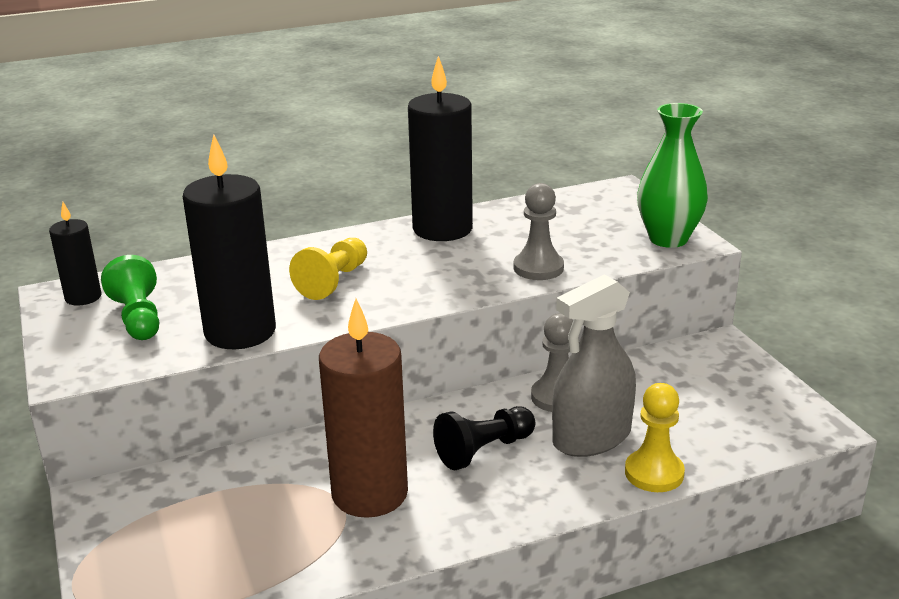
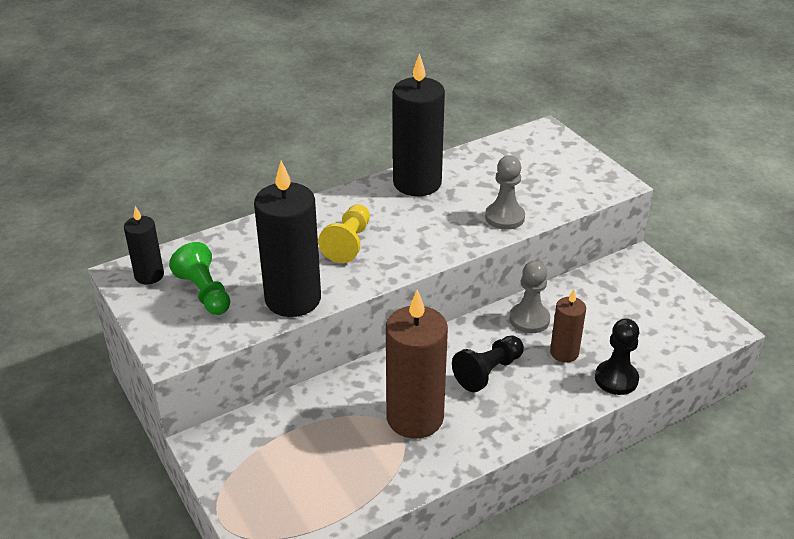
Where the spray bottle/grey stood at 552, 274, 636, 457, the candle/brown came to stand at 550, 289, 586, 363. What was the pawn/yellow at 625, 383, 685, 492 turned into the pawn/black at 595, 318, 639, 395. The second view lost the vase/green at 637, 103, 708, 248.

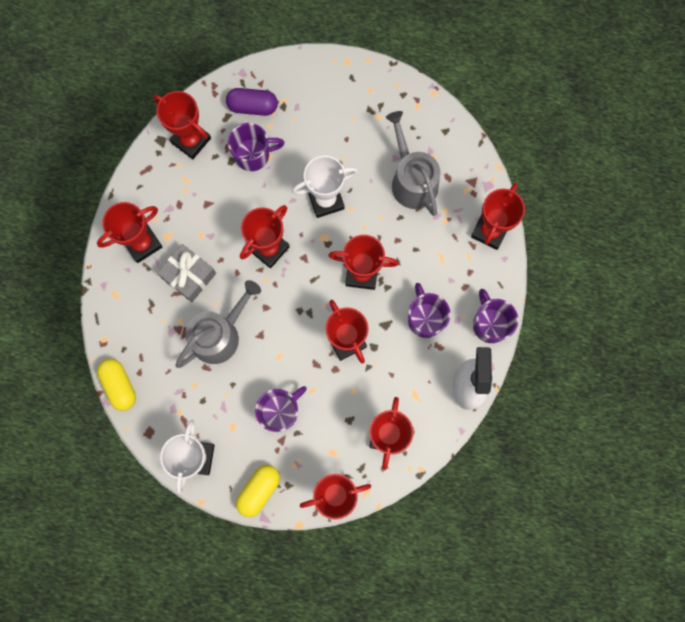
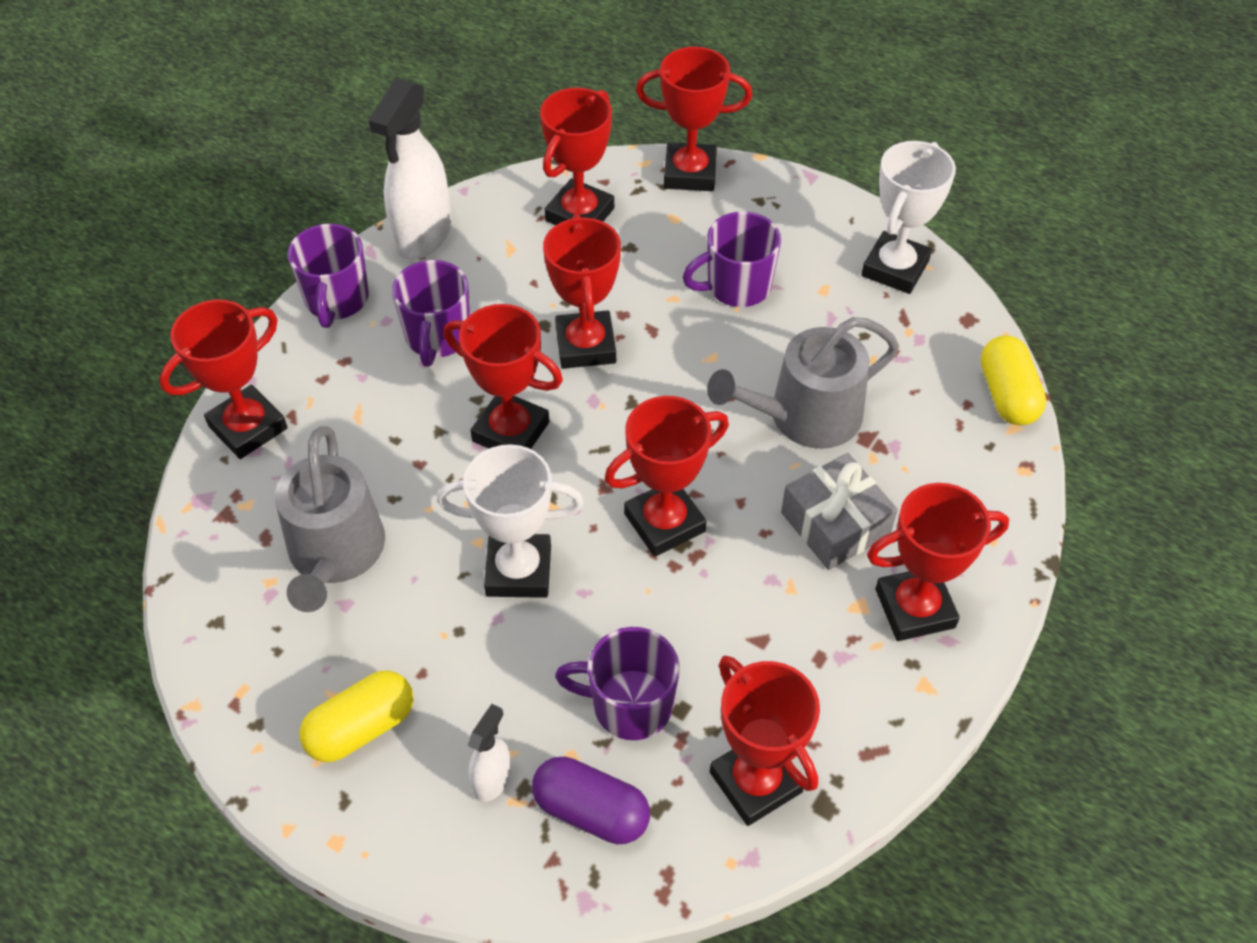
The capsule/yellow ended up elsewhere, having gone from 236, 465, 280, 517 to 299, 670, 413, 762. The second view gained the spray bottle/white at 467, 704, 511, 802.

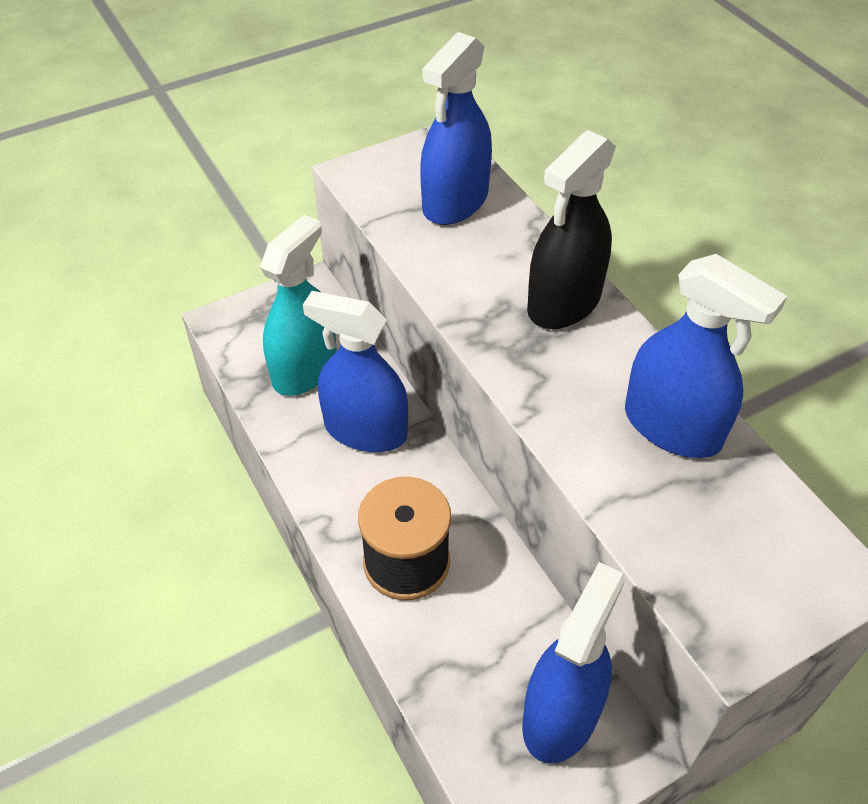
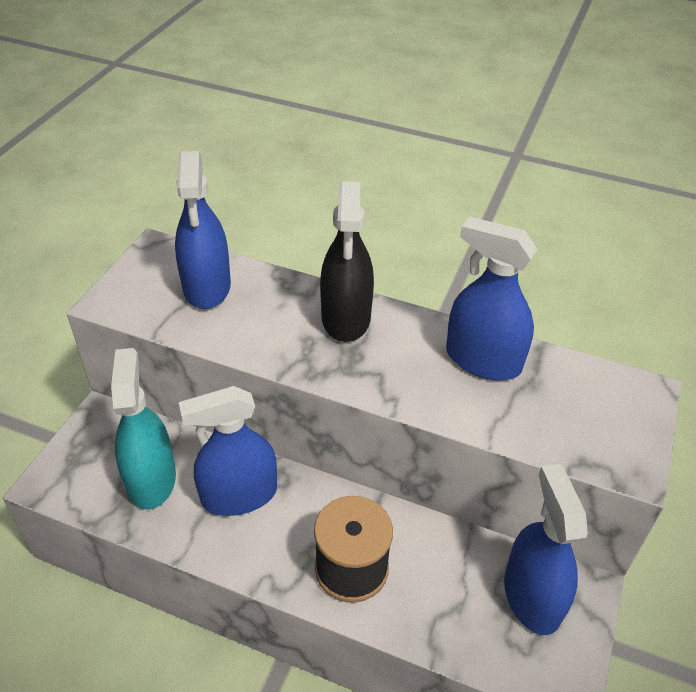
The spray bottle/blue at 625, 254, 787, 458 ended up facing another way, 150 degrees counterclockwise from before.

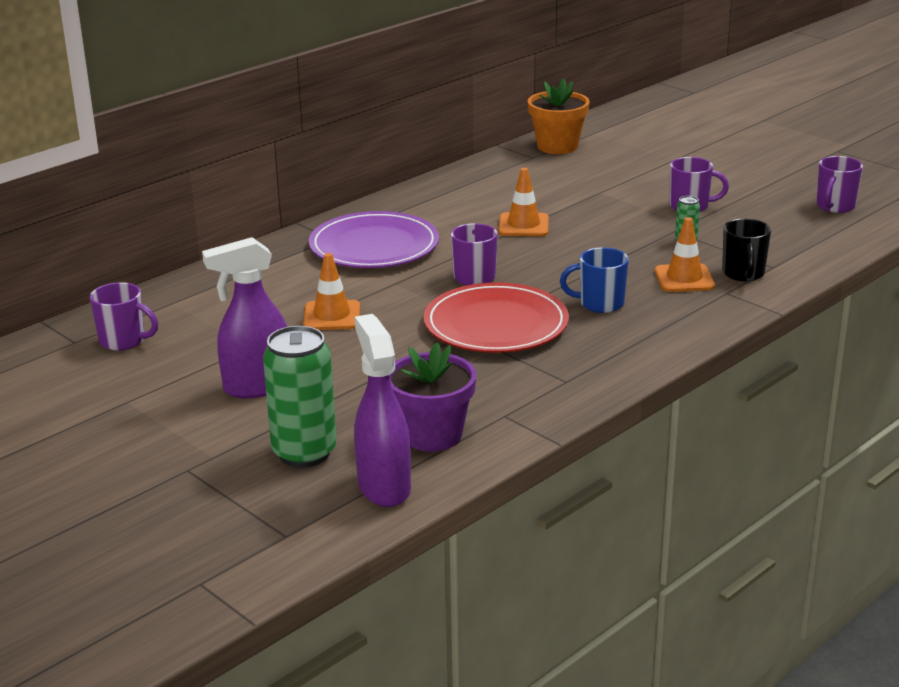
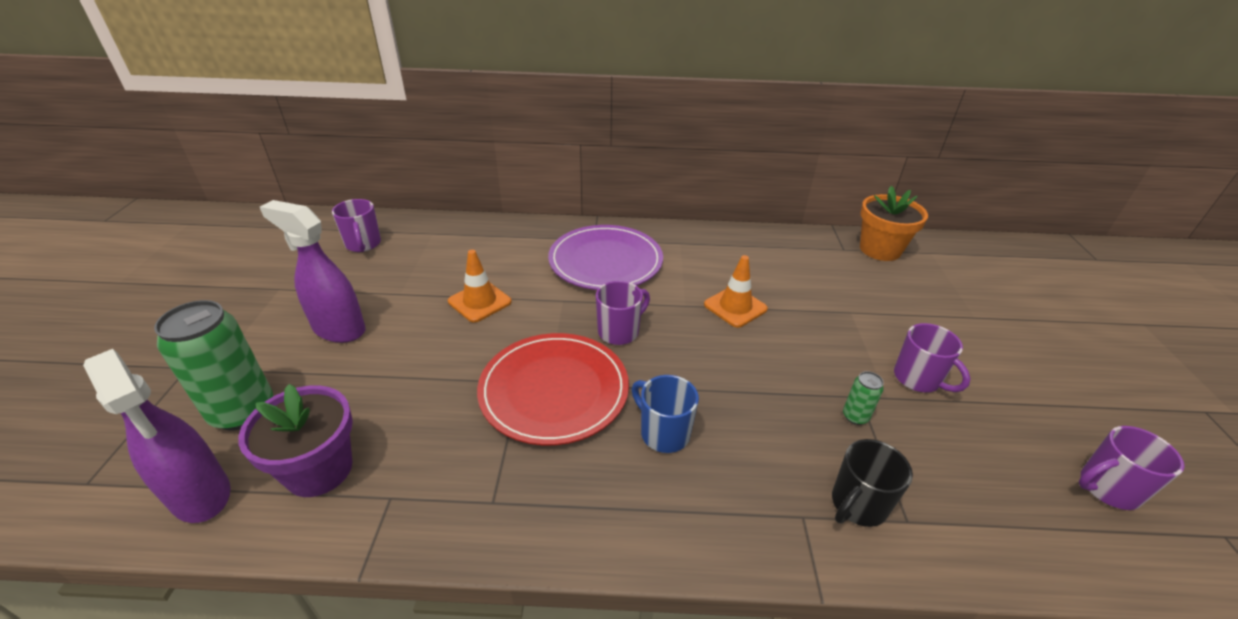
The spray bottle/purple at 354, 314, 411, 507 ended up facing another way, 105 degrees clockwise from before. The second view lost the traffic cone/orange at 655, 217, 715, 292.

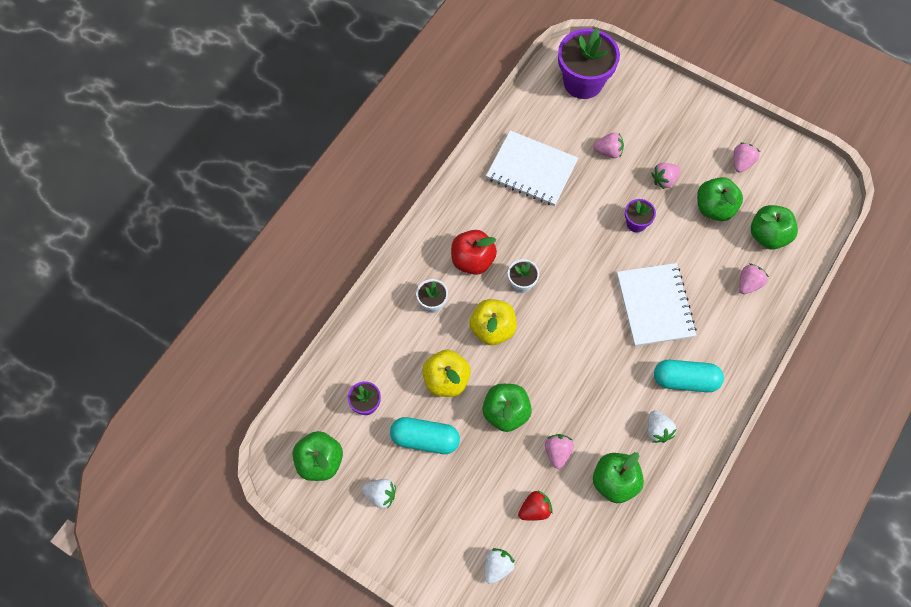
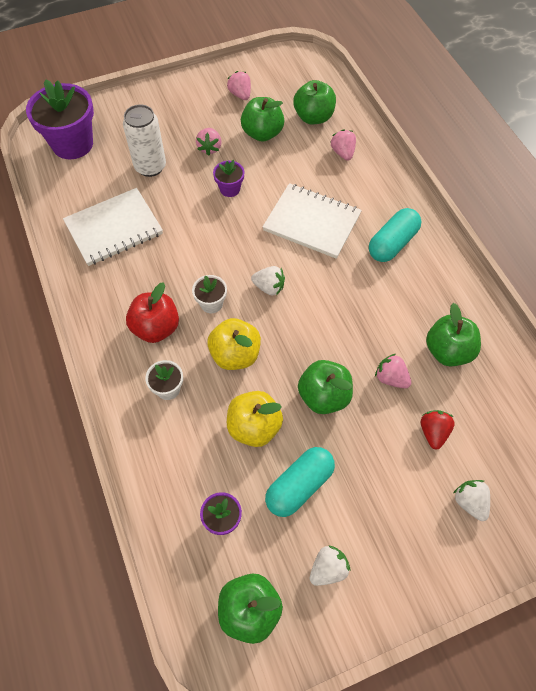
Where the strawberry/pink stood at 593, 133, 624, 158, the can/white came to stand at 123, 104, 166, 177. The strawberry/white ended up elsewhere, having gone from 648, 410, 676, 443 to 251, 266, 285, 296.

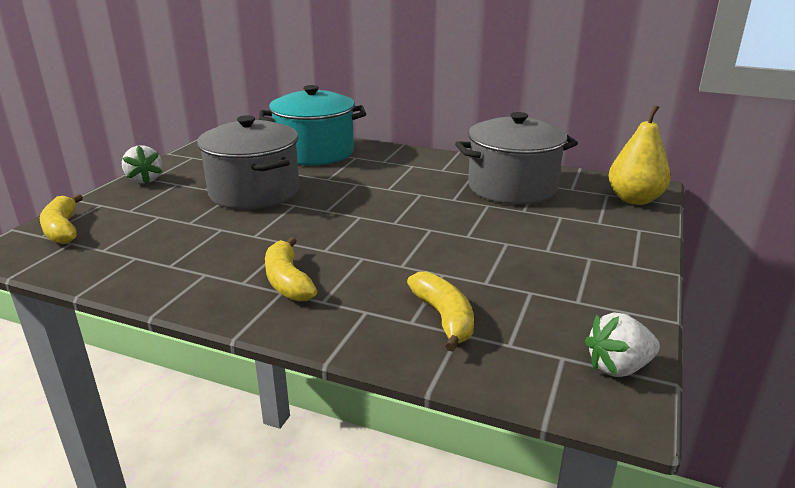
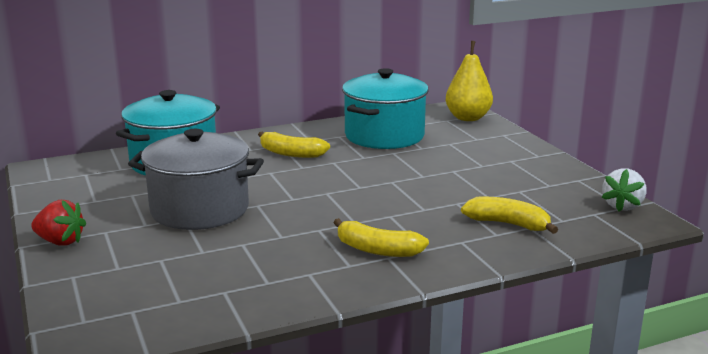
What was the strawberry/white at 122, 145, 162, 184 turned into the strawberry/red at 31, 200, 86, 246. The banana/yellow ended up elsewhere, having gone from 40, 194, 83, 244 to 258, 132, 330, 158. What was the pot/grey at 455, 112, 578, 205 turned into the pot/turquoise at 342, 68, 429, 149.

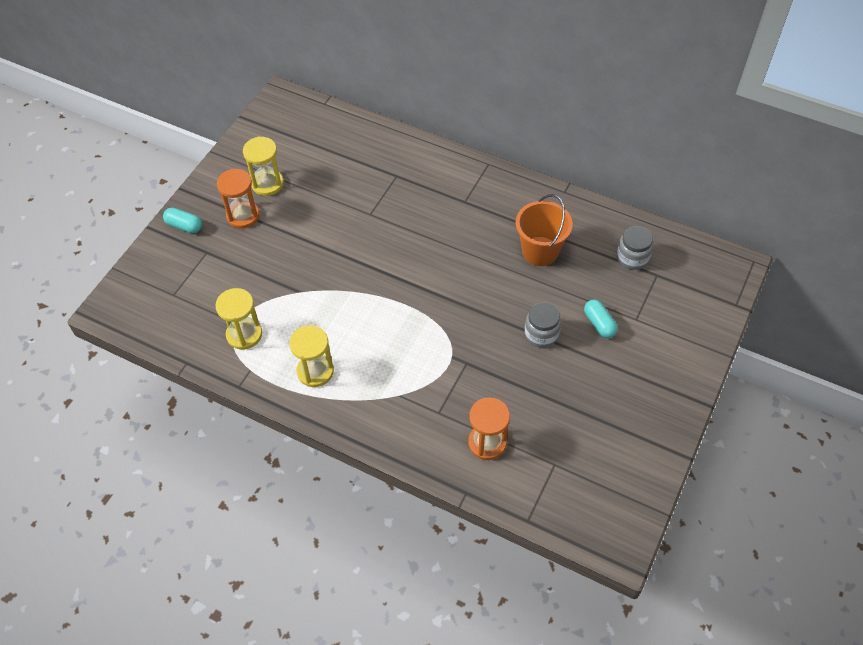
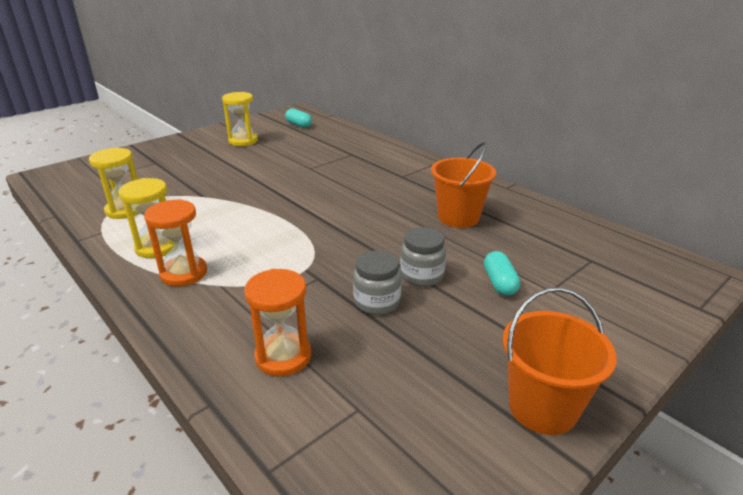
The hourglass/orange ended up elsewhere, having gone from 217, 169, 260, 229 to 144, 199, 207, 286. The capsule/turquoise ended up elsewhere, having gone from 163, 208, 202, 233 to 285, 109, 312, 128. The jar/grey ended up elsewhere, having gone from 617, 226, 653, 270 to 353, 251, 402, 315. The second view gained the bucket/orange at 503, 287, 617, 435.

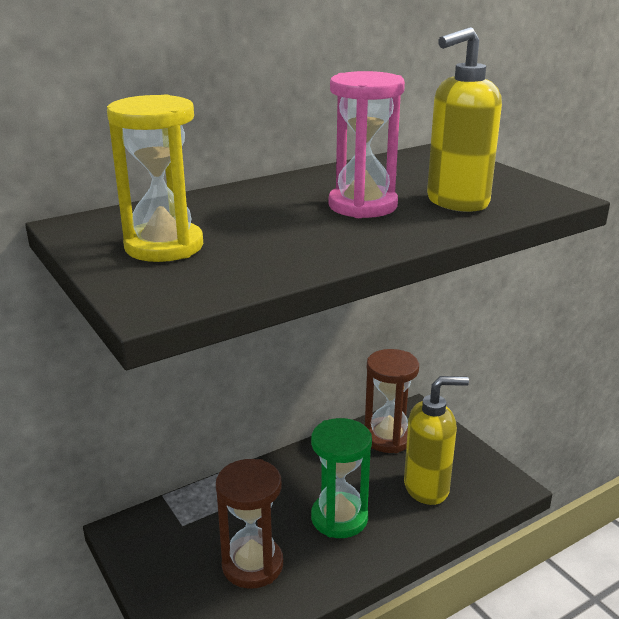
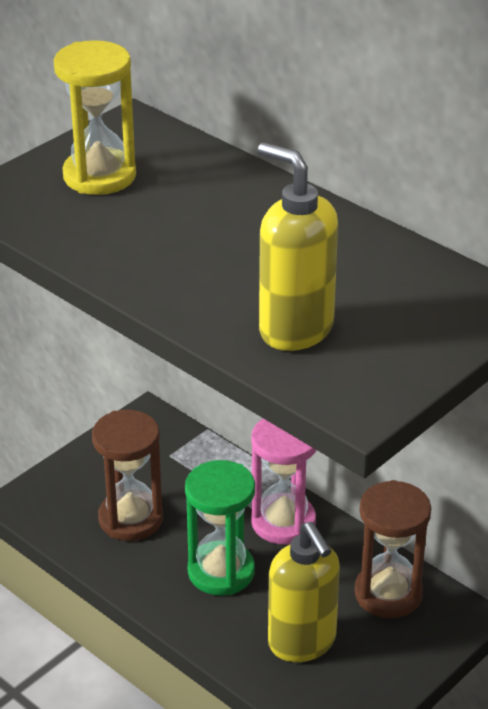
The hourglass/pink ended up elsewhere, having gone from 329, 71, 405, 218 to 251, 419, 317, 545.

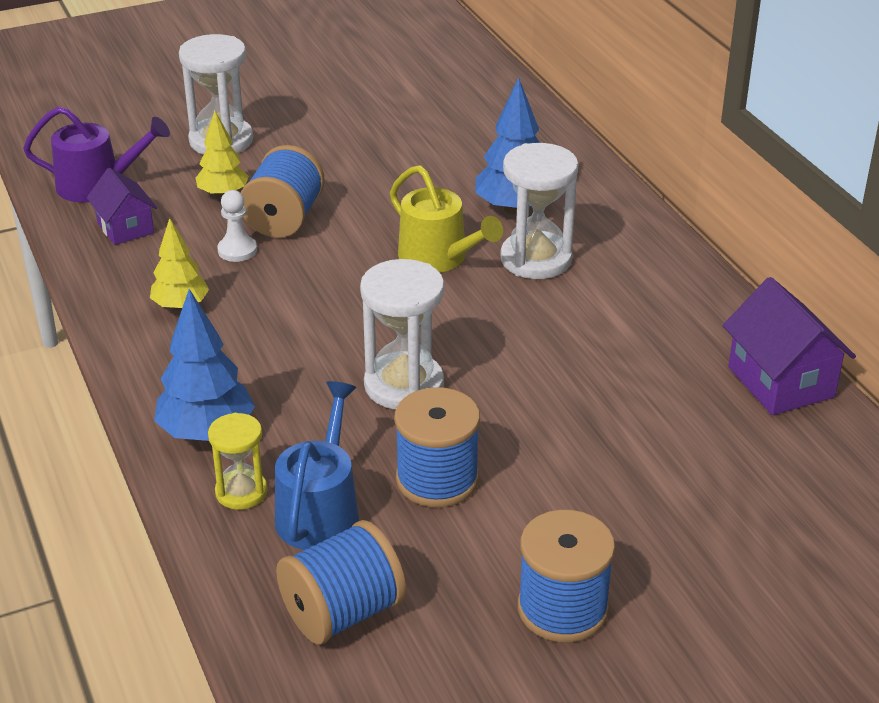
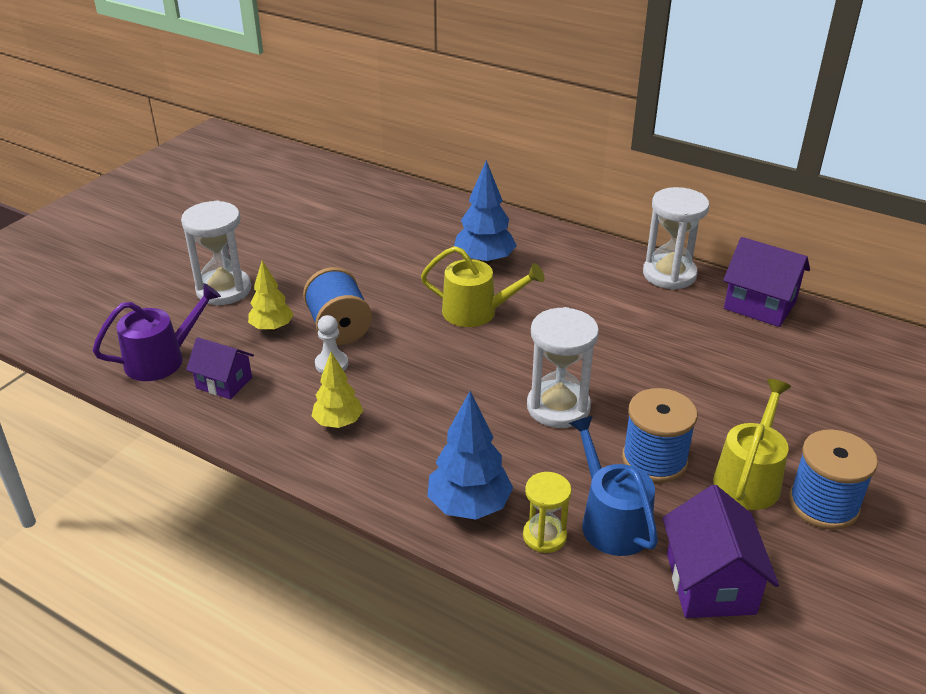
The hourglass/white ended up elsewhere, having gone from 500, 143, 578, 279 to 643, 187, 709, 290. Where the spool/blue stood at 276, 520, 406, 644, the house/purple came to stand at 662, 485, 779, 618. The second view gained the watering can/yellow at 713, 379, 791, 510.

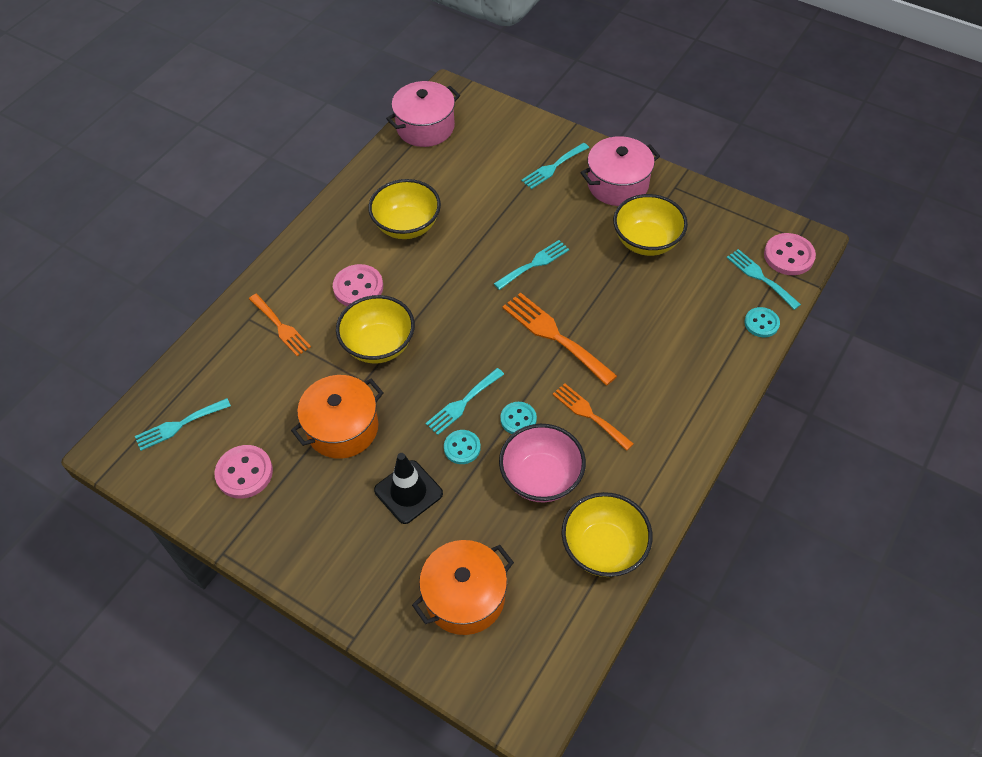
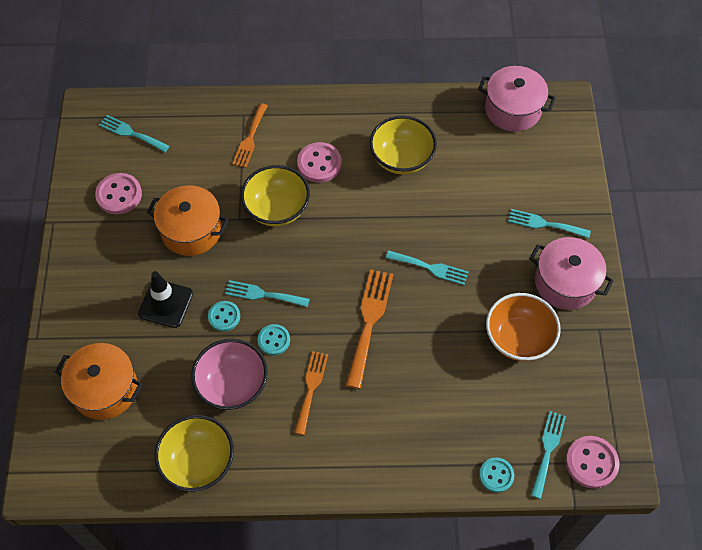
What was the bowl/yellow at 613, 194, 688, 256 turned into the bowl/orange at 486, 293, 561, 361.

